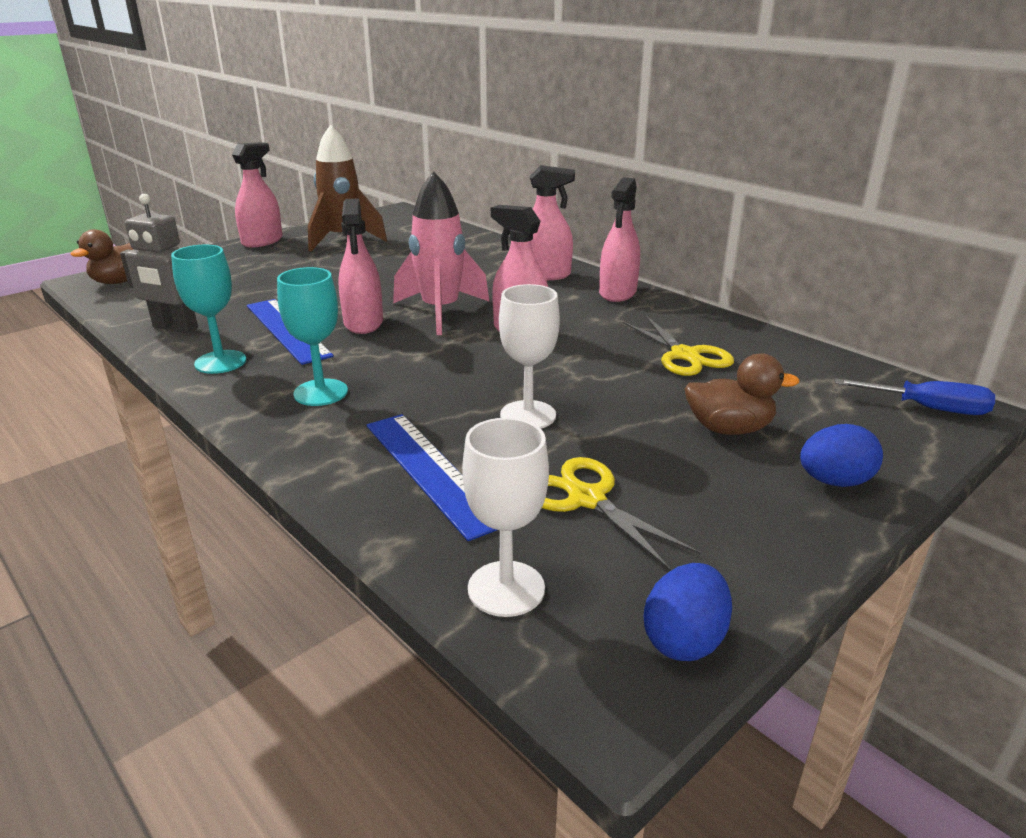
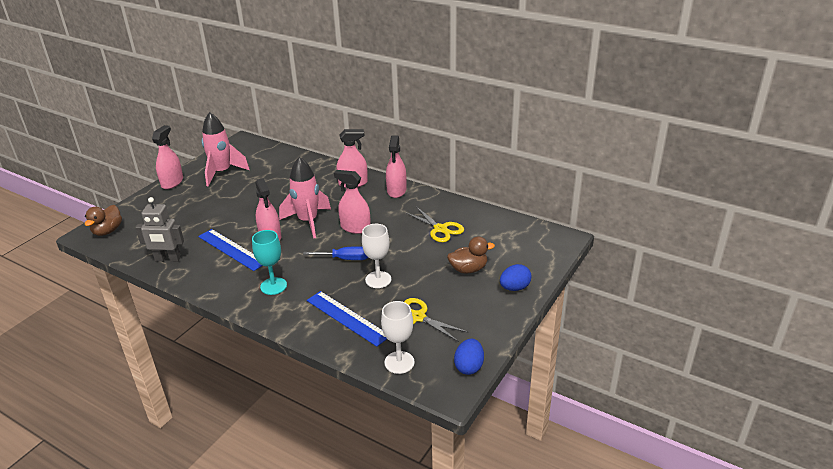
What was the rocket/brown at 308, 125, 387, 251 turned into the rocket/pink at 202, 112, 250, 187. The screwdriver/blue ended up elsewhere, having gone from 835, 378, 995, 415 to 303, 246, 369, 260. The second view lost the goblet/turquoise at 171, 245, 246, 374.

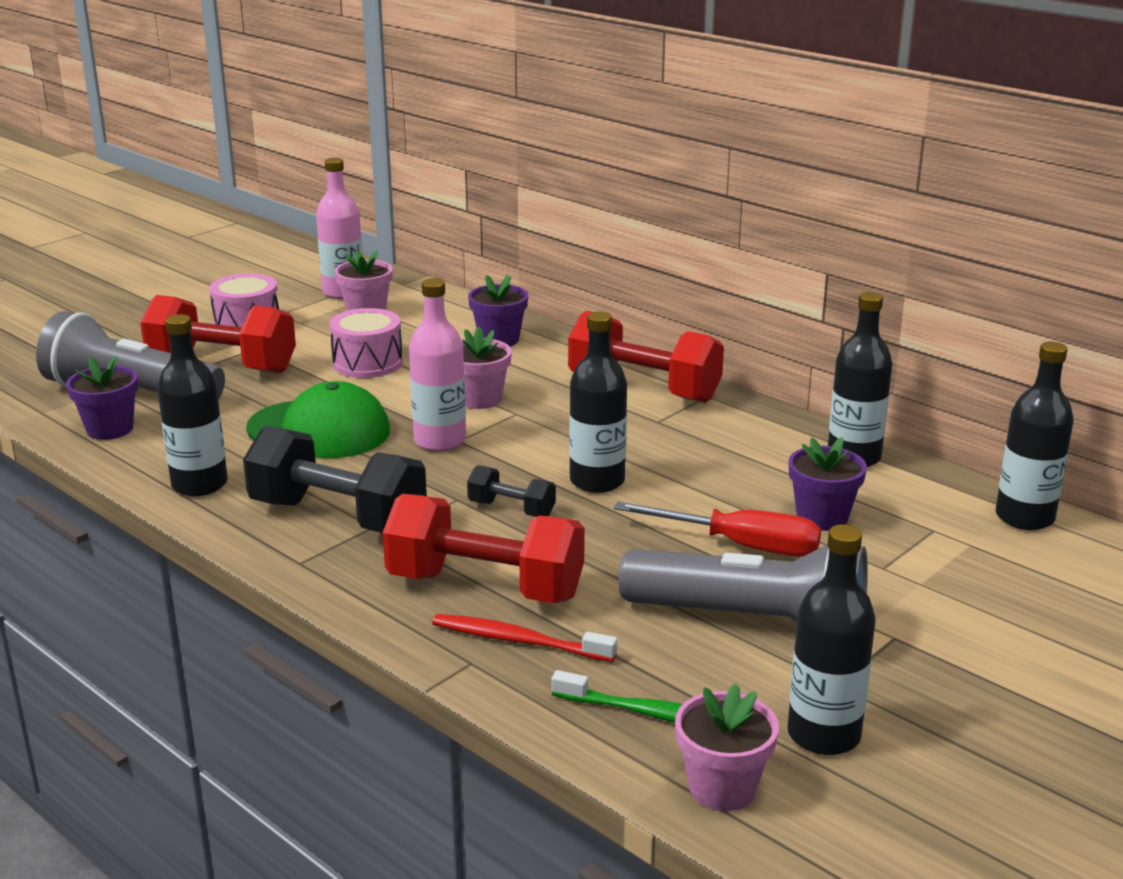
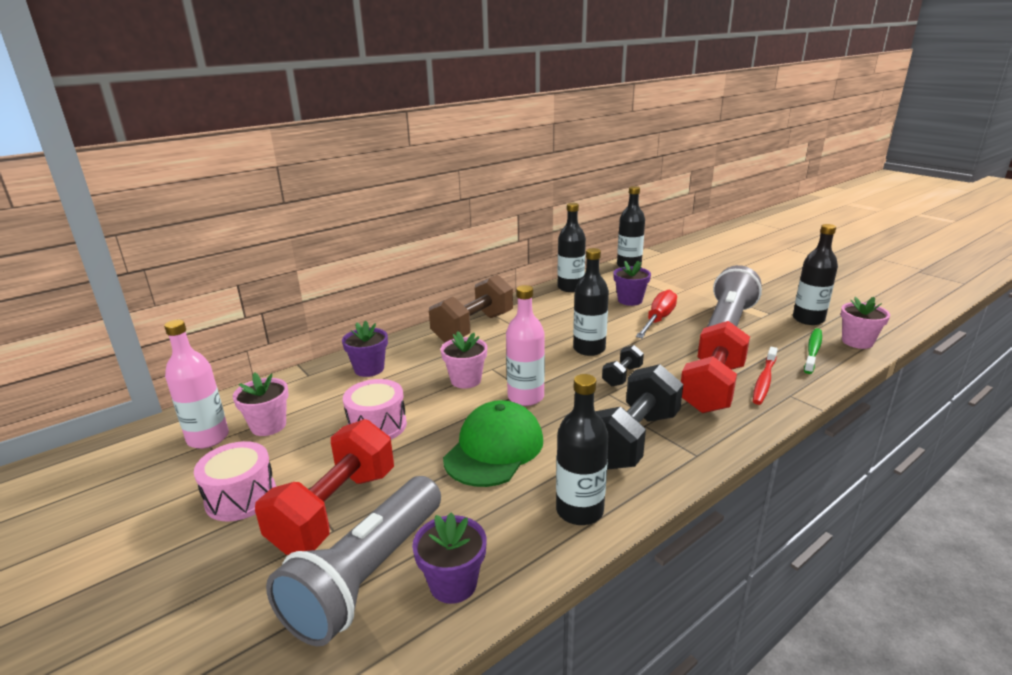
What was the dumbbell/red at 568, 311, 724, 403 turned into the dumbbell/brown at 429, 275, 513, 342.

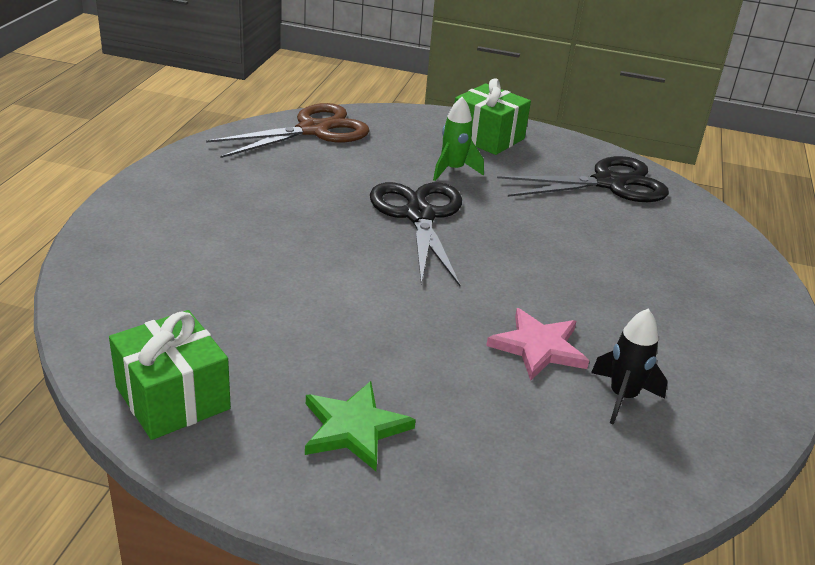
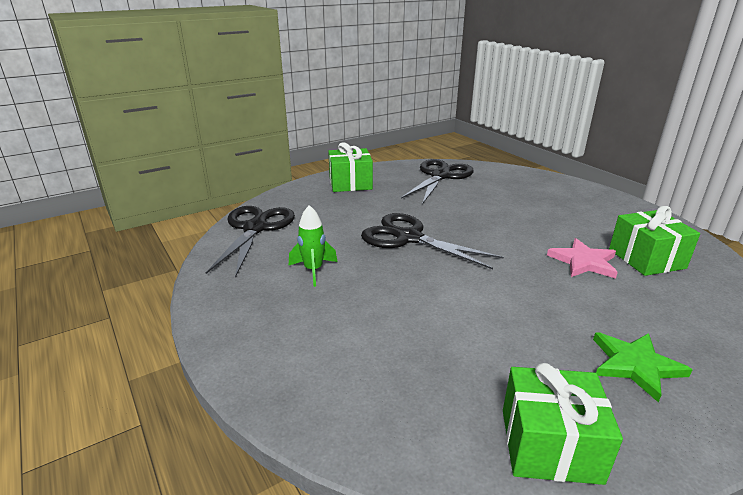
What was the scissors/brown at 206, 103, 370, 158 turned into the scissors/black at 206, 206, 295, 278. The rocket/green ended up elsewhere, having gone from 433, 97, 484, 181 to 289, 205, 338, 287. Where the rocket/black stood at 591, 309, 667, 425, the gift/green came to stand at 609, 206, 700, 276.

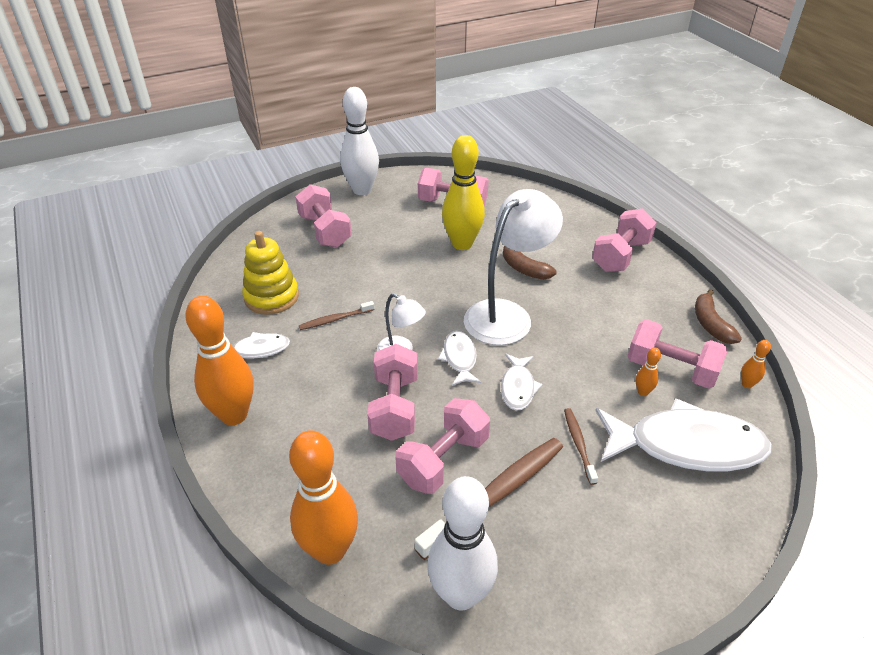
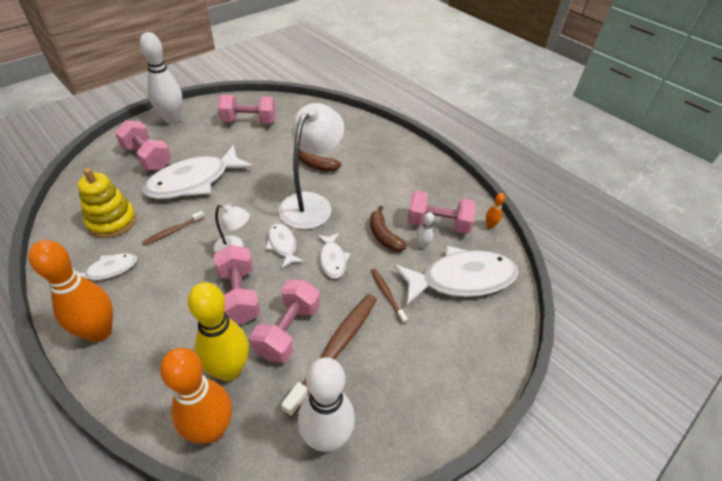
The second view gained the fish/white at 142, 145, 253, 199. The bowling pin/yellow ended up elsewhere, having gone from 442, 135, 485, 250 to 188, 282, 249, 381. The banana/brown ended up elsewhere, having gone from 695, 289, 742, 344 to 370, 206, 407, 252. What was the bowling pin/orange at 636, 347, 661, 396 turned into the bowling pin/white at 417, 212, 434, 248. The second view lost the dumbbell/pink at 592, 208, 656, 272.

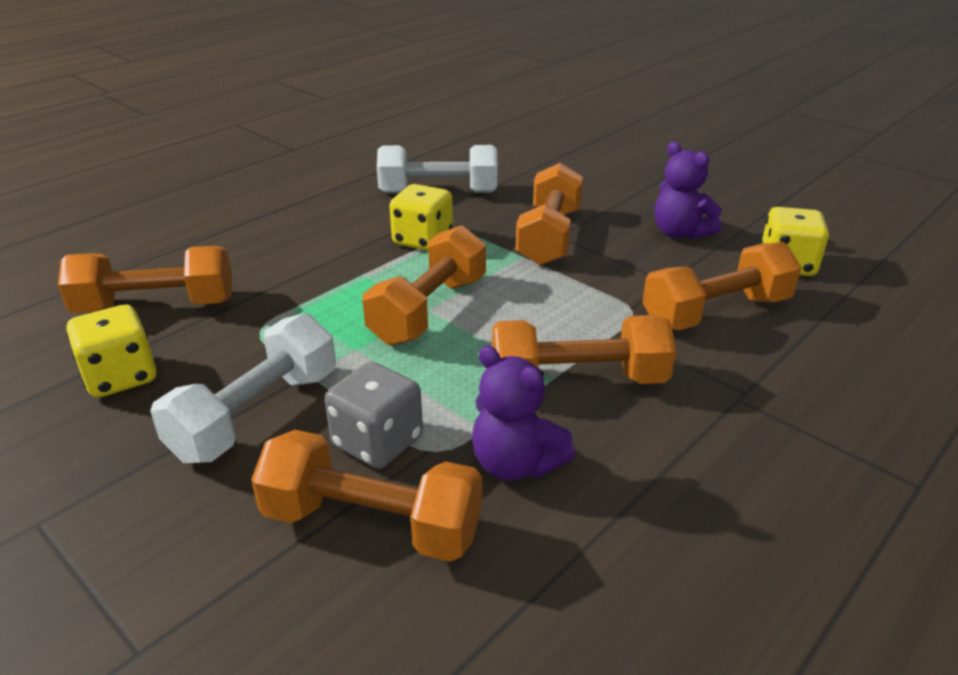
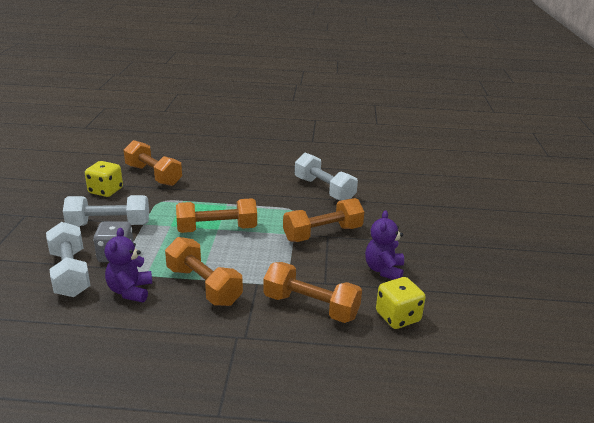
What was the dumbbell/orange at 251, 430, 482, 562 turned into the dumbbell/white at 46, 222, 91, 297. The second view lost the dice/yellow at 389, 184, 453, 251.

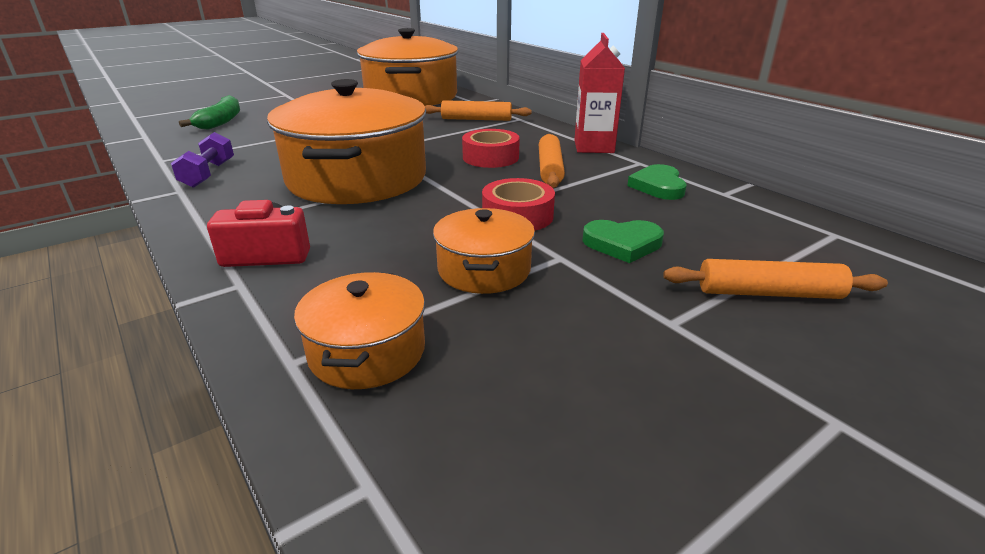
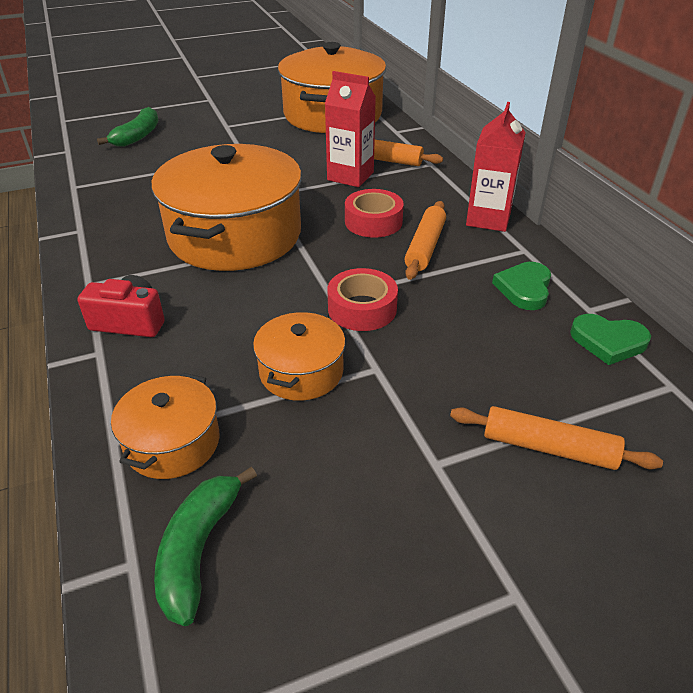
The second view gained the banana/green at 154, 467, 257, 626. The second view gained the carton/red at 325, 71, 376, 187. The heart/green ended up elsewhere, having gone from 582, 220, 664, 263 to 570, 314, 651, 365. The second view lost the dumbbell/purple at 171, 132, 234, 188.

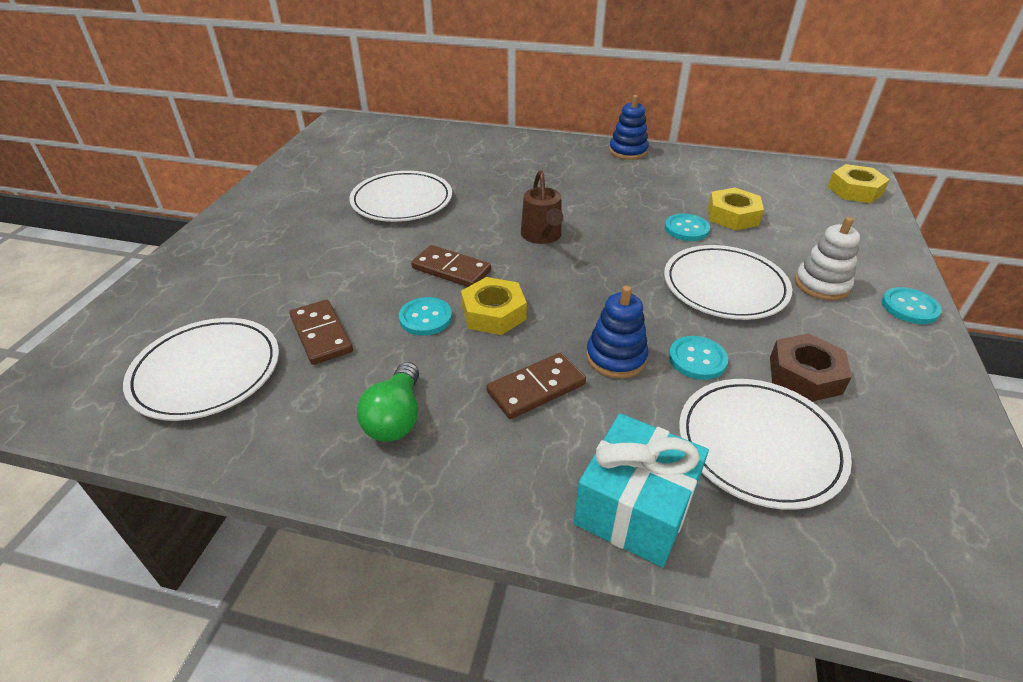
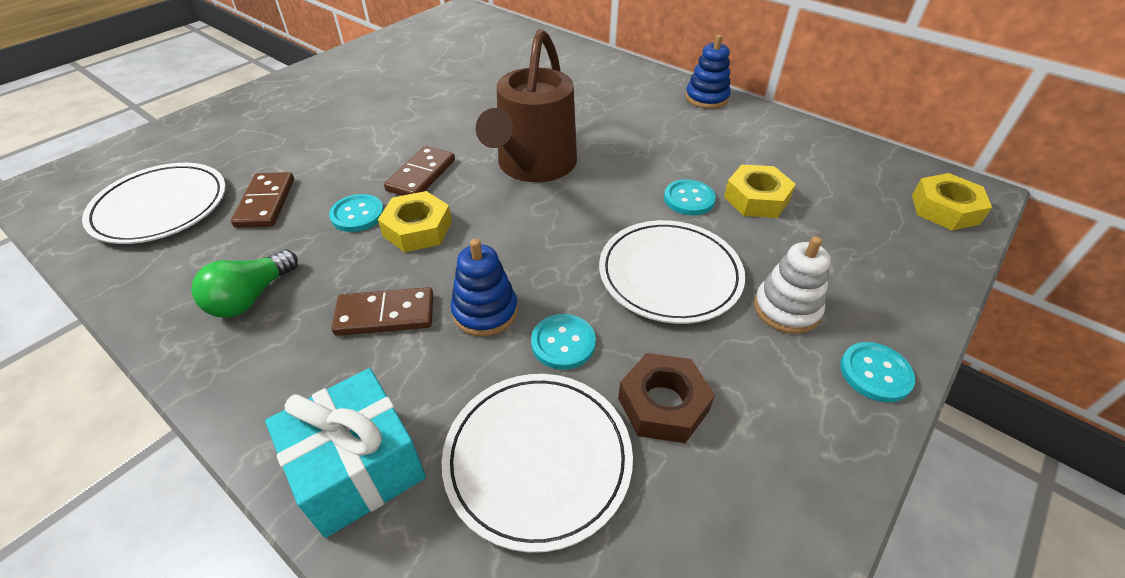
The domino/brown at 411, 245, 491, 287 ended up facing another way, 60 degrees clockwise from before. The size of the watering can/brown at 521, 170, 563, 244 changed by a factor of 1.83. The second view lost the plate/white at 349, 171, 452, 222.

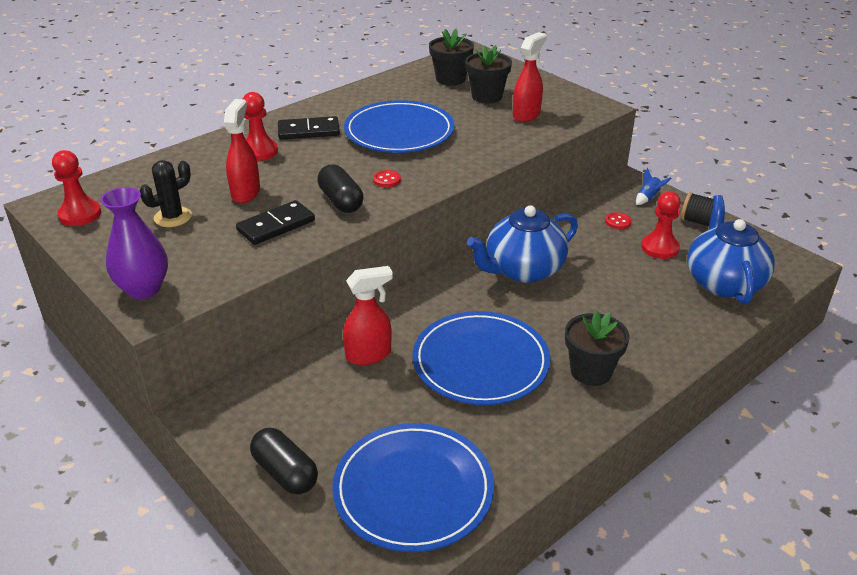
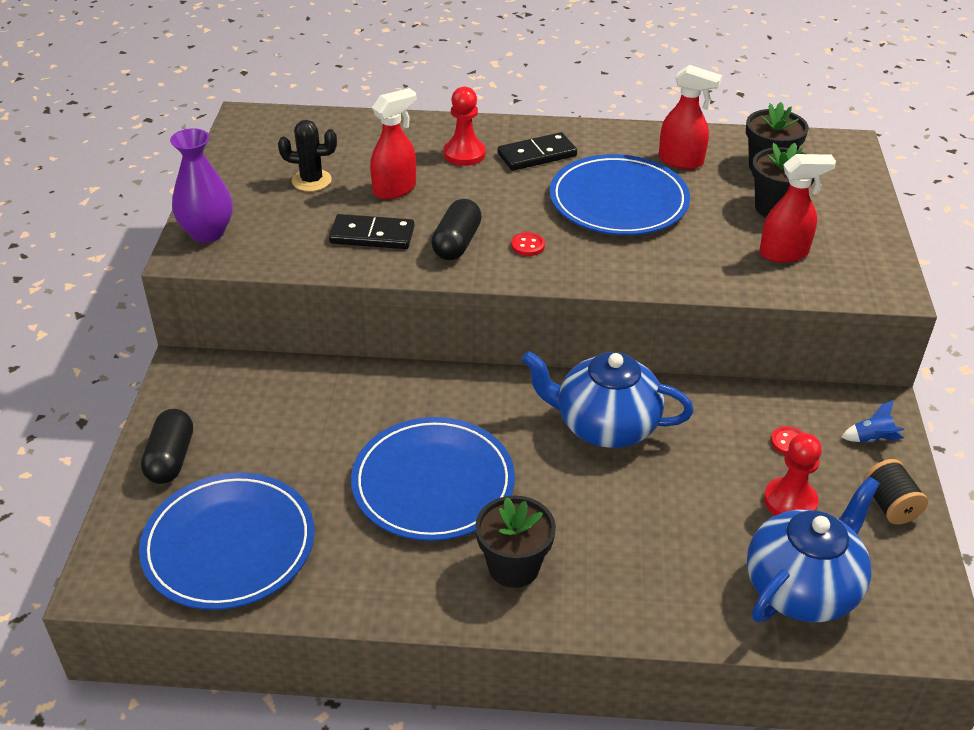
The domino/black at 278, 116, 340, 140 ended up facing another way, 60 degrees counterclockwise from before. The spray bottle/red ended up elsewhere, having gone from 343, 266, 393, 365 to 659, 65, 722, 169. The second view lost the pawn/red at 52, 150, 101, 226.

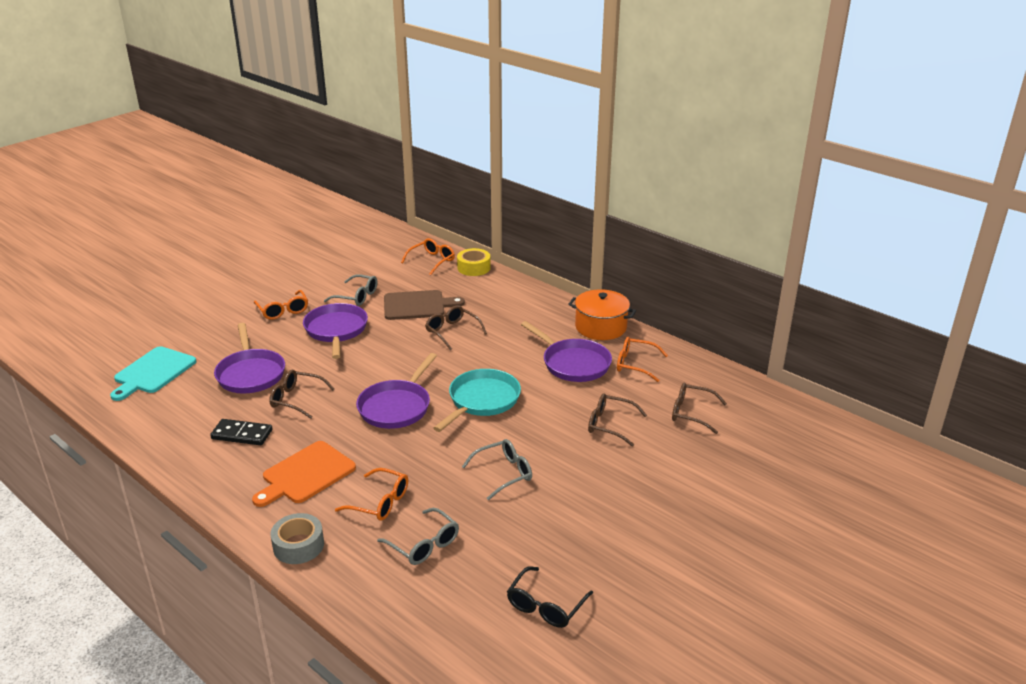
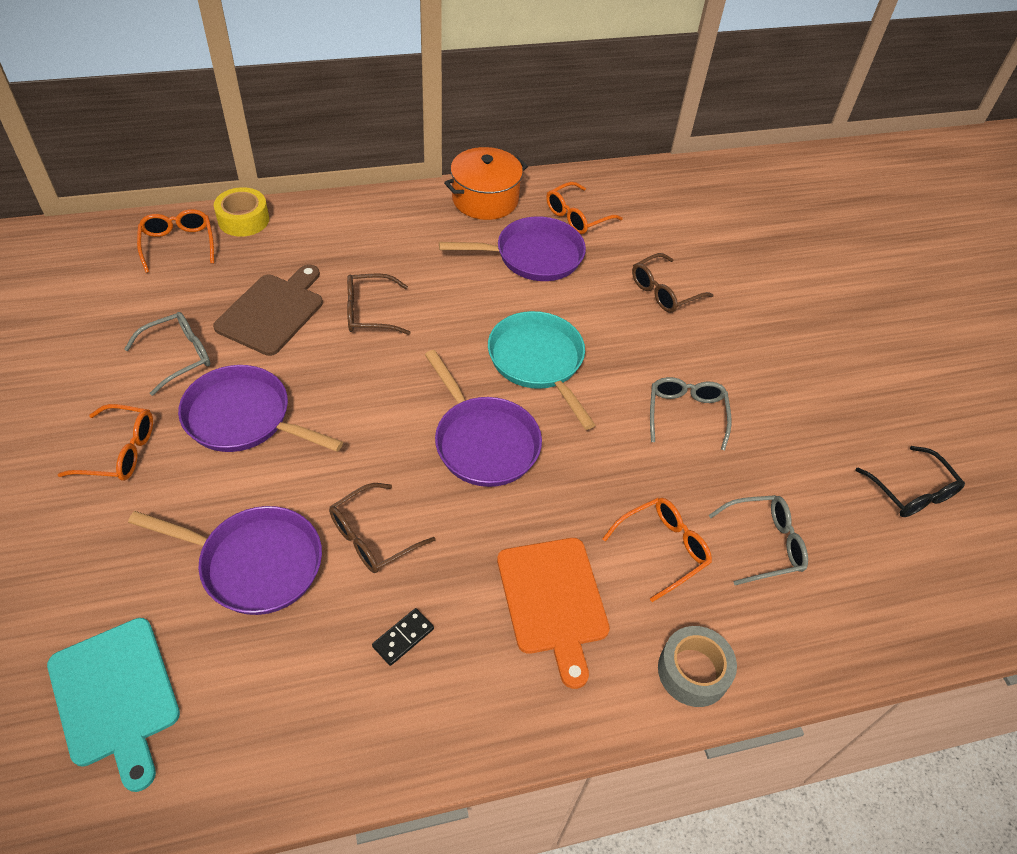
The size of the domino/black at 210, 419, 272, 445 changed by a factor of 0.64. The second view lost the glasses/brown at 672, 383, 727, 434.

